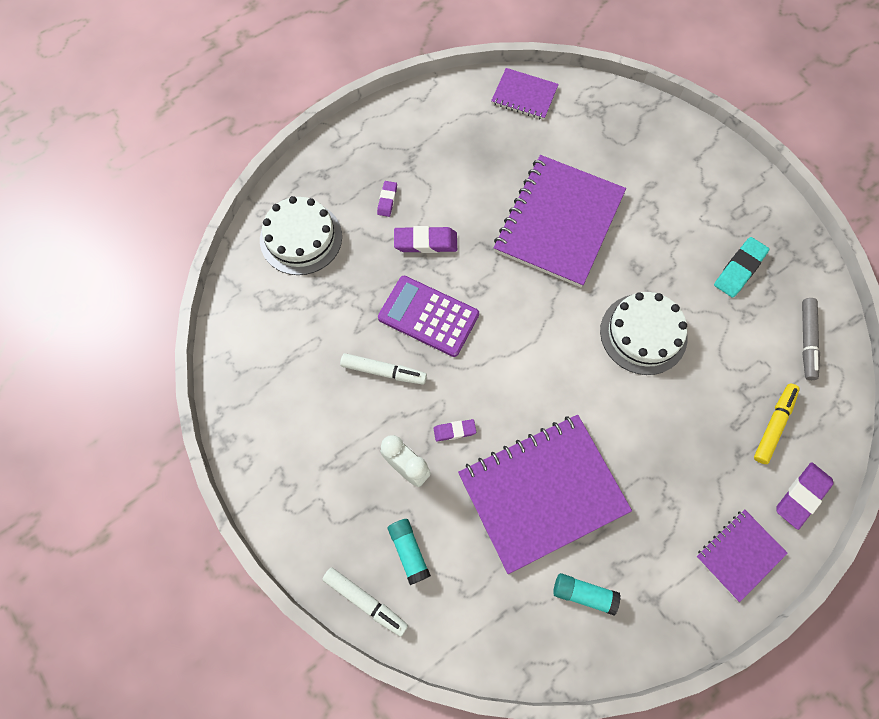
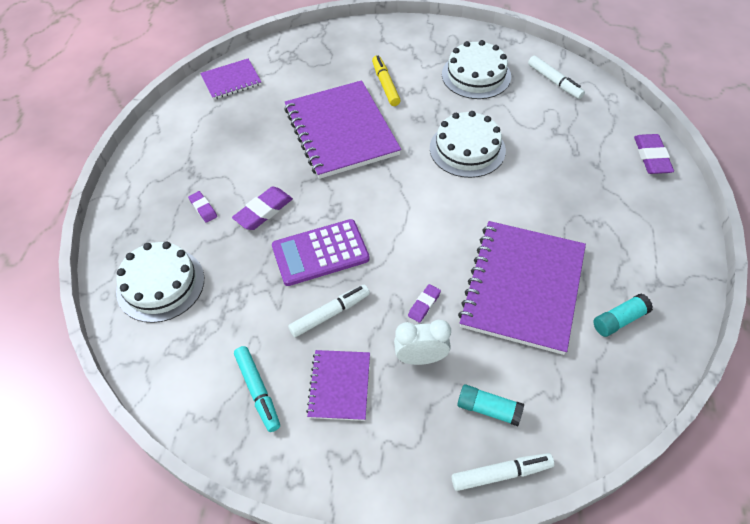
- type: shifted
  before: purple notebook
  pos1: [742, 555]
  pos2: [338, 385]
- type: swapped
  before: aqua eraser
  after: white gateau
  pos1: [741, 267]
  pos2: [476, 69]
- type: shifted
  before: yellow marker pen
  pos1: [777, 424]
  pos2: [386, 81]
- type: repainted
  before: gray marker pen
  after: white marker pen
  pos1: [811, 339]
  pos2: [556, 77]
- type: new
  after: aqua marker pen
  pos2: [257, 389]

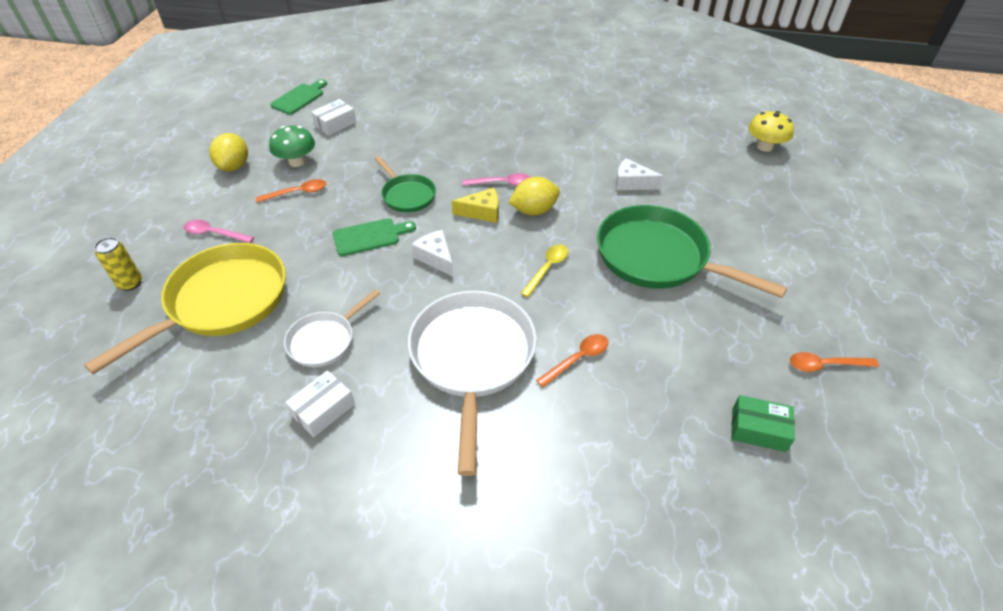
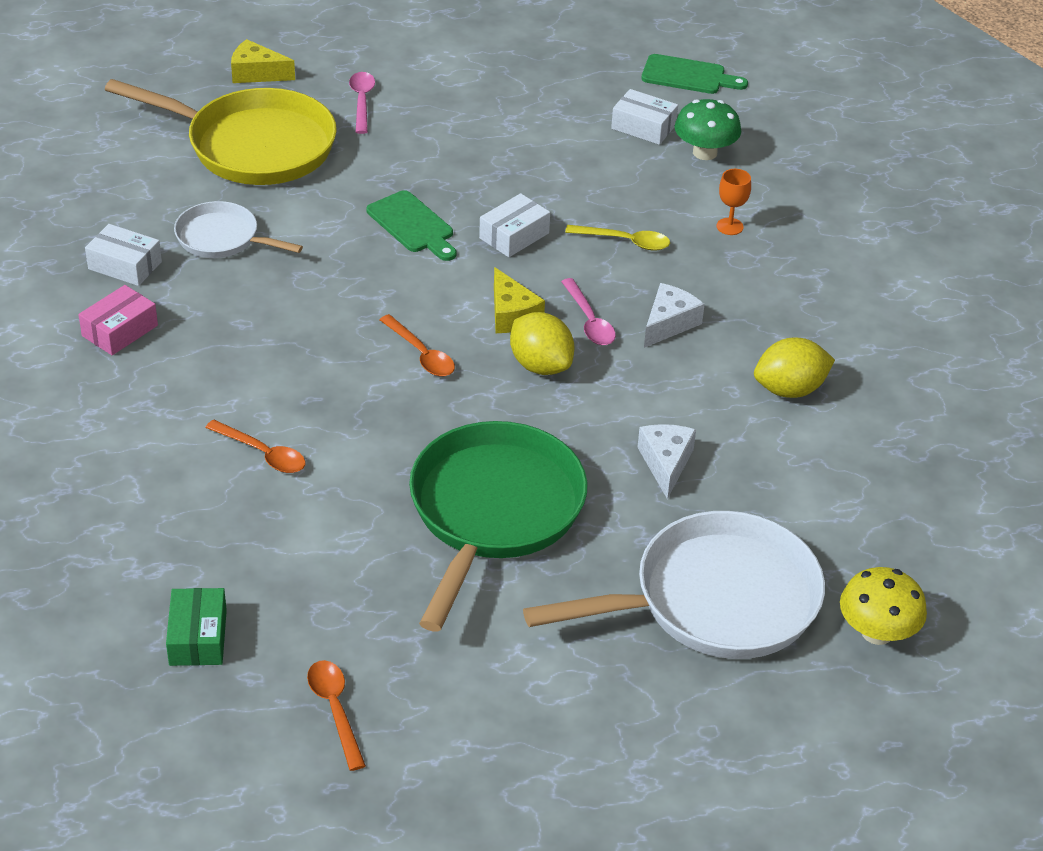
- type: swapped
  before: yellow can
  after: yellow piece of cheese
  pos1: [118, 264]
  pos2: [263, 61]
- type: shifted
  before: yellow lemon
  pos1: [228, 152]
  pos2: [794, 368]
- type: shifted
  before: bright orange spoon
  pos1: [291, 191]
  pos2: [417, 345]
- type: shifted
  before: green toadstool
  pos1: [292, 146]
  pos2: [708, 129]
- type: swapped
  before: green pan
  after: white parcel
  pos1: [405, 184]
  pos2: [514, 225]
- type: shifted
  before: white pan
  pos1: [472, 383]
  pos2: [674, 585]
- type: shifted
  before: white piece of cheese
  pos1: [432, 253]
  pos2: [674, 315]
- type: shifted
  before: yellow spoon
  pos1: [544, 270]
  pos2: [617, 238]
- type: new
  after: rosy parcel
  pos2: [118, 320]
- type: new
  after: bright orange wine glass
  pos2: [734, 202]

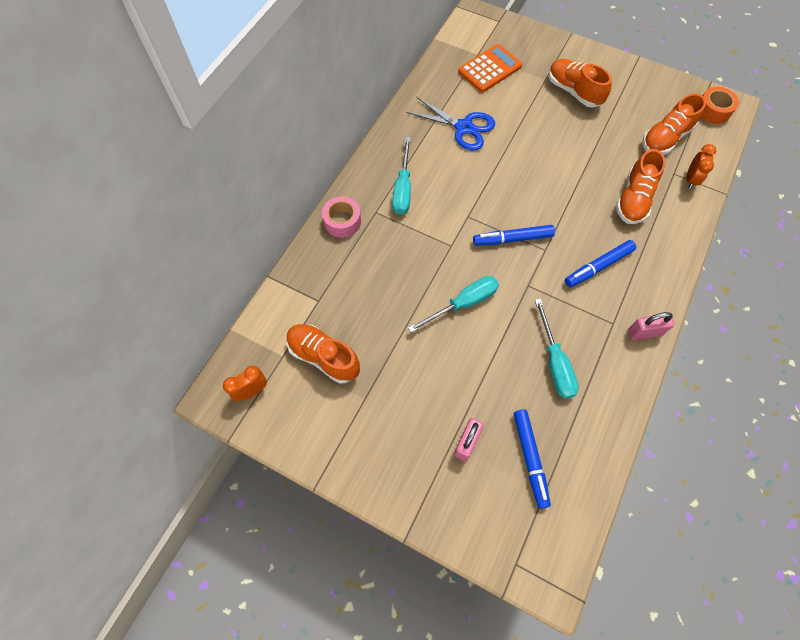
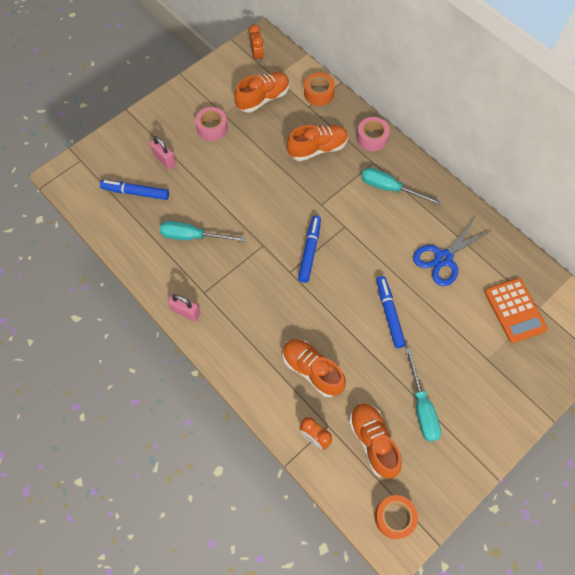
- type: shifted
  before: aqua screwdriver
  pos1: [453, 304]
  pos2: [423, 395]
- type: shifted
  before: bright orange shoe
  pos1: [580, 83]
  pos2: [317, 143]
- type: shifted
  before: royal blue marker pen
  pos1: [600, 263]
  pos2: [391, 312]
- type: rotated
  before: rosy lock
  pos1: [651, 326]
  pos2: [184, 307]
  turn: -75
- type: new
  after: rosy sticky tape
  pos2: [211, 124]
- type: new
  after: bright orange sticky tape
  pos2: [319, 89]

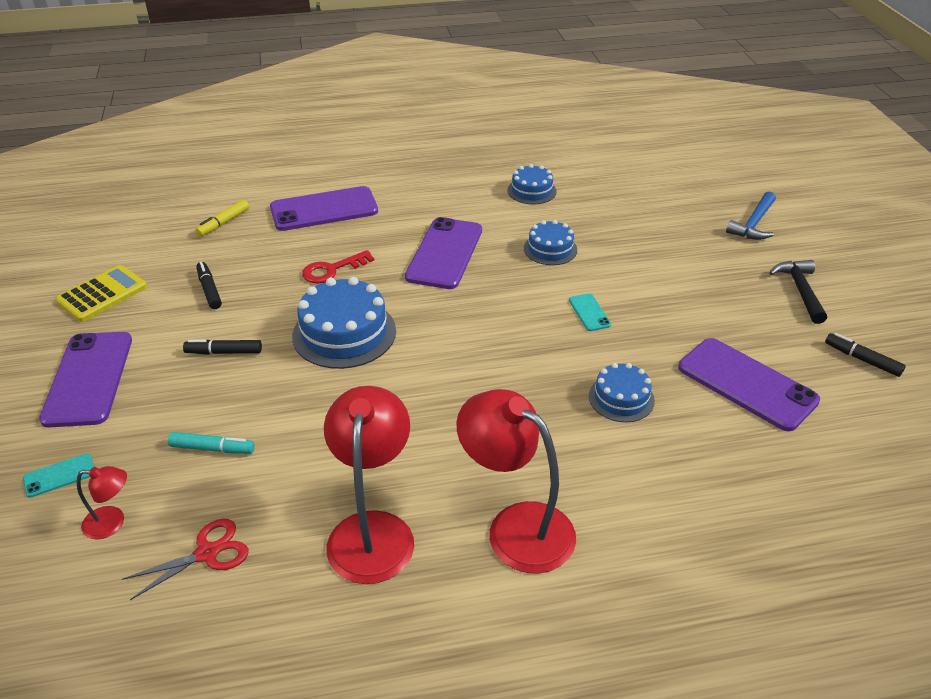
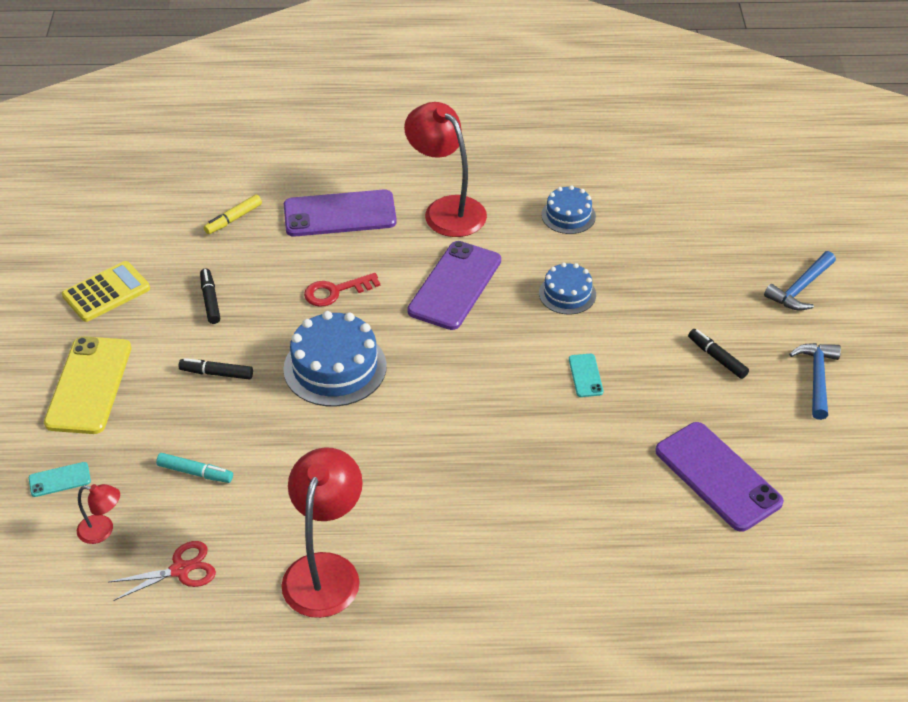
- type: repainted
  before: purple smartphone
  after: yellow smartphone
  pos1: [85, 380]
  pos2: [87, 385]
- type: shifted
  before: red reading lamp
  pos1: [516, 481]
  pos2: [445, 169]
- type: gone
  before: royal blue gateau
  pos1: [622, 392]
- type: repainted
  before: black hammer
  after: royal blue hammer
  pos1: [798, 292]
  pos2: [815, 381]
- type: shifted
  before: black marker pen
  pos1: [865, 355]
  pos2: [718, 354]

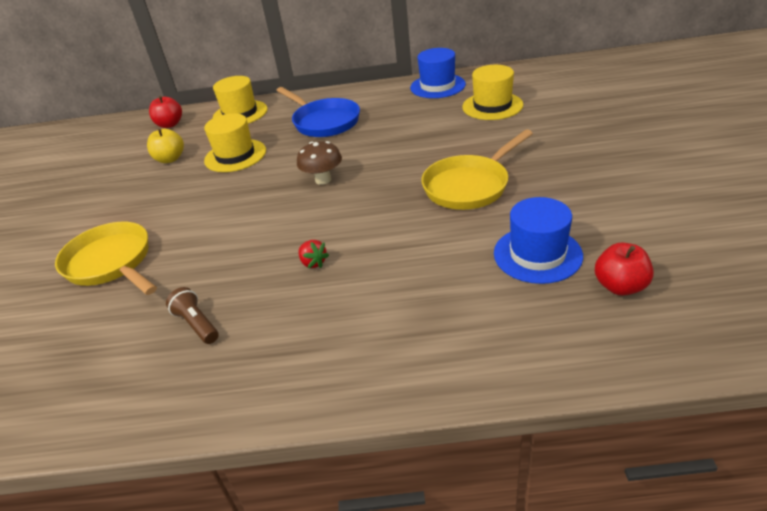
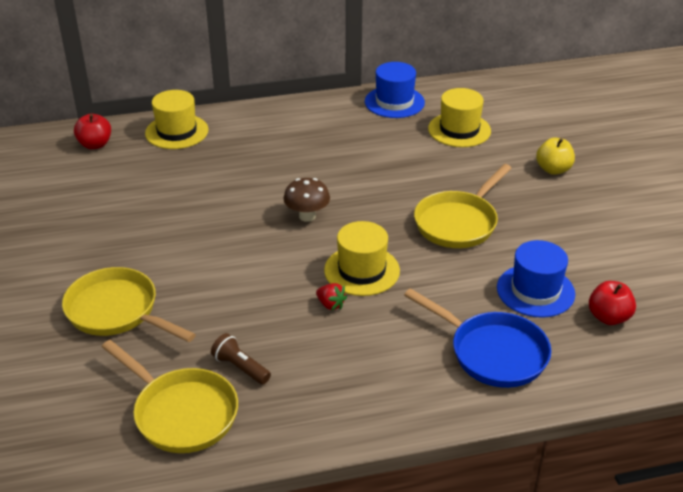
- type: shifted
  before: yellow toy apple
  pos1: [165, 145]
  pos2: [555, 156]
- type: shifted
  before: yellow hat
  pos1: [235, 142]
  pos2: [362, 258]
- type: shifted
  before: royal blue pan
  pos1: [318, 112]
  pos2: [477, 338]
- type: new
  after: yellow pan
  pos2: [170, 396]

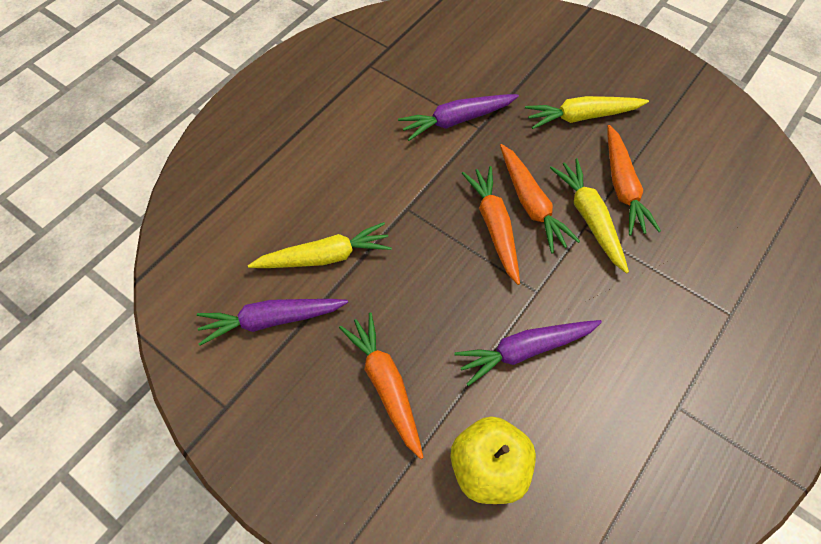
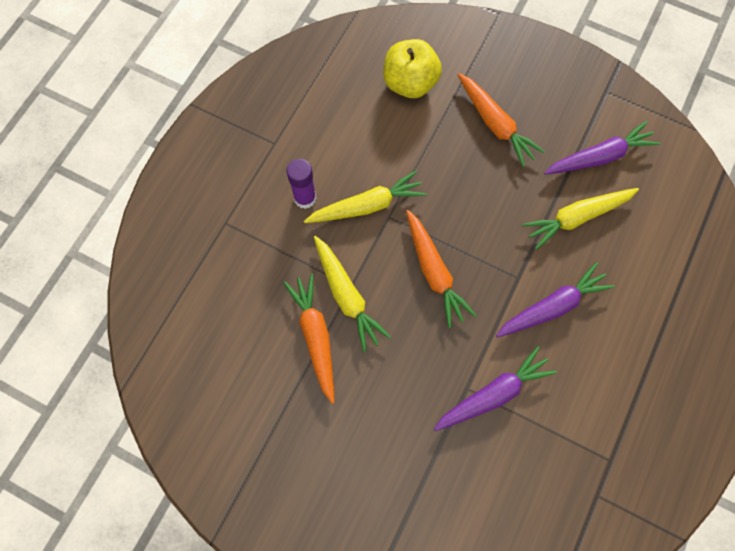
- type: shifted
  before: purple carrot
  pos1: [528, 353]
  pos2: [555, 300]
- type: gone
  before: bright orange carrot
  pos1: [540, 199]
- type: shifted
  before: yellow carrot
  pos1: [587, 112]
  pos2: [365, 196]
- type: new
  after: purple stick of glue
  pos2: [301, 184]

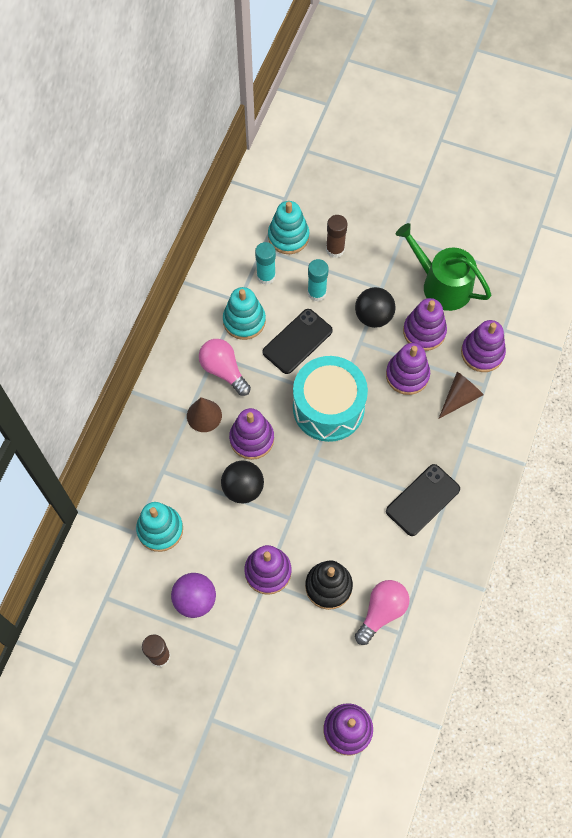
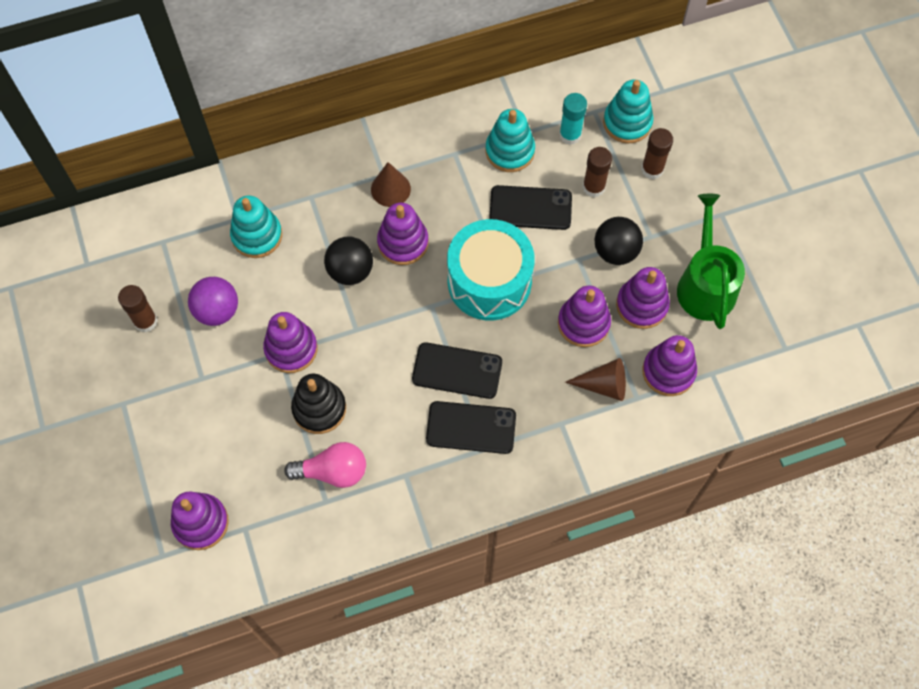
- type: gone
  before: rosy lightbulb
  pos1: [225, 367]
- type: repainted
  before: aqua stick of glue
  after: brown stick of glue
  pos1: [318, 280]
  pos2: [597, 172]
- type: new
  after: black smartphone
  pos2: [457, 370]

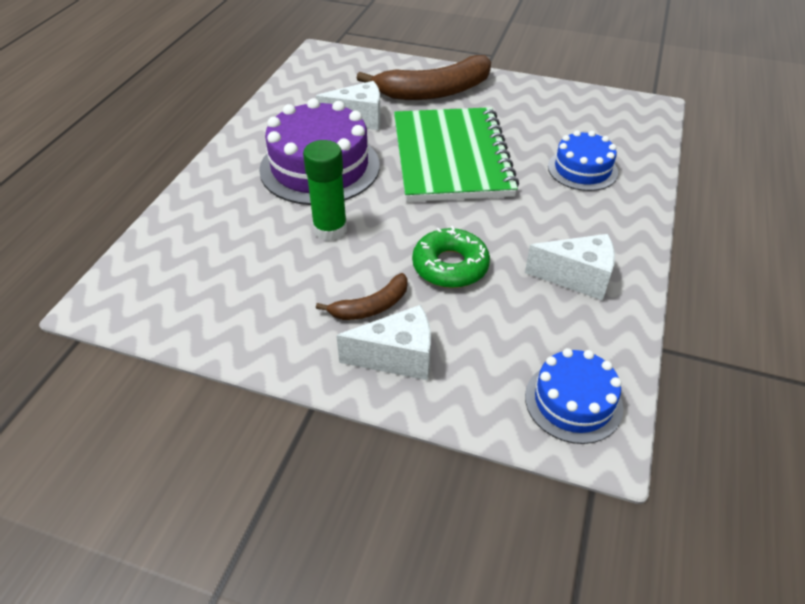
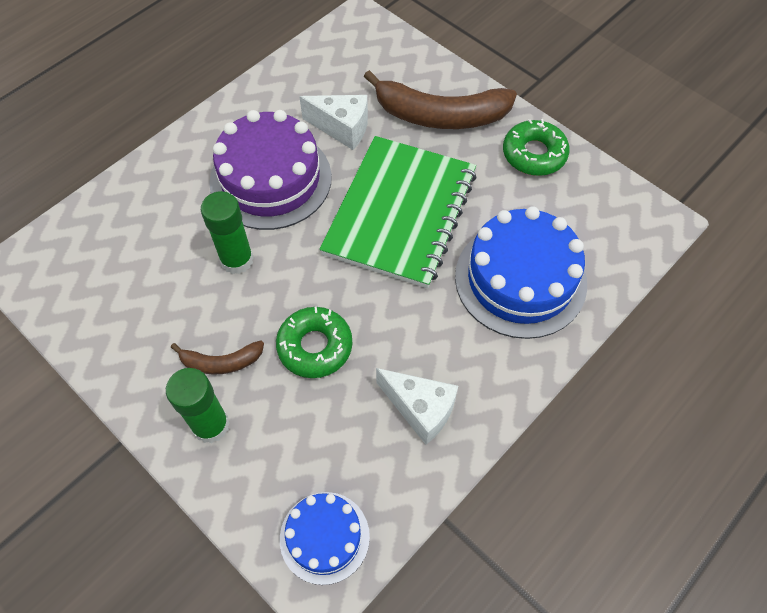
- type: swapped
  before: white piece of cheese
  after: green stick of glue
  pos1: [383, 342]
  pos2: [198, 405]
- type: scaled
  before: royal blue gateau
  pos1: [583, 160]
  pos2: [521, 272]
  scale: 1.74
- type: new
  after: green donut
  pos2: [536, 147]

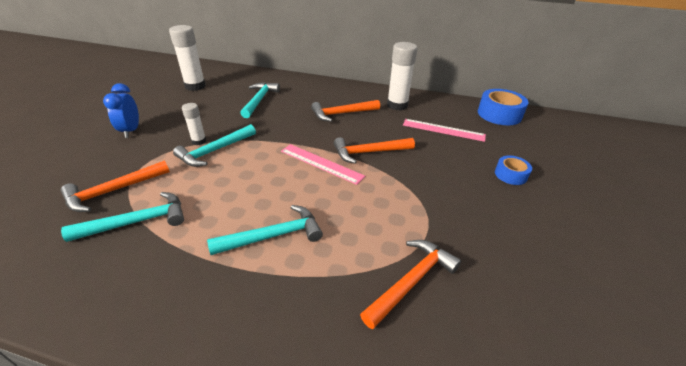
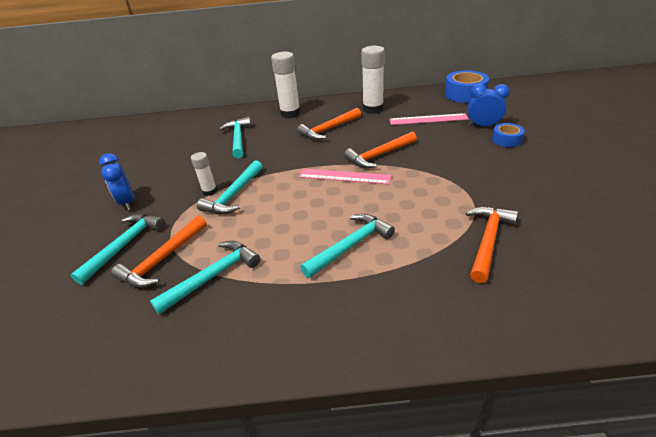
- type: shifted
  before: white stick of glue
  pos1: [187, 58]
  pos2: [286, 85]
- type: new
  after: aqua hammer
  pos2: [117, 249]
- type: new
  after: royal blue bedside clock
  pos2: [488, 105]

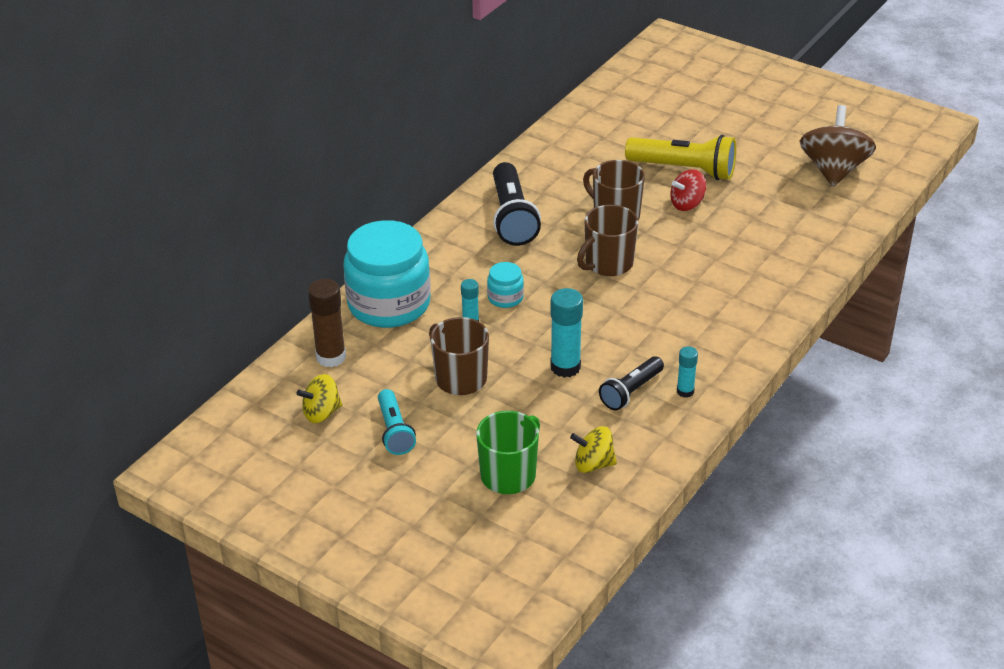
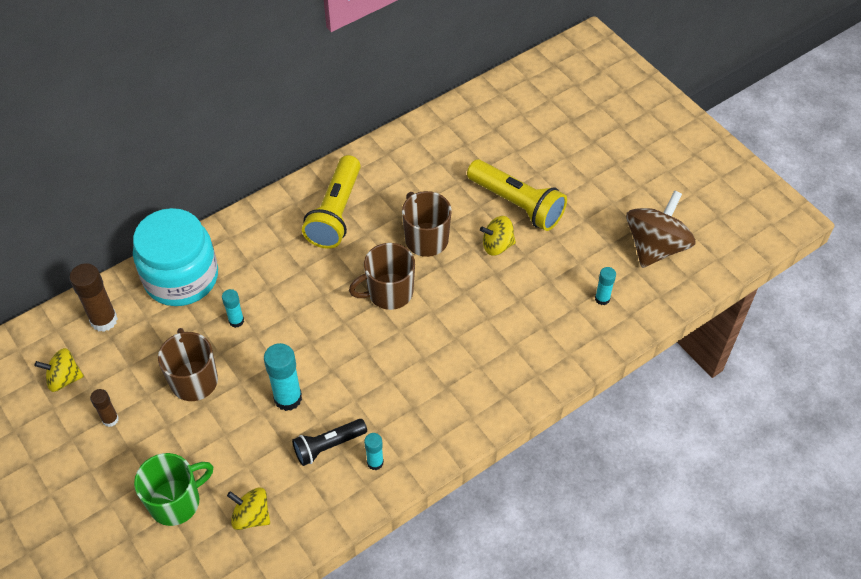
- type: swapped
  before: aqua pocket torch
  after: brown stick of glue
  pos1: [397, 422]
  pos2: [104, 408]
- type: gone
  before: aqua jam jar
  pos1: [505, 285]
- type: repainted
  before: black pocket torch
  after: yellow pocket torch
  pos1: [517, 204]
  pos2: [331, 202]
- type: repainted
  before: red spinning top
  after: yellow spinning top
  pos1: [688, 190]
  pos2: [498, 236]
- type: new
  after: aqua stick of glue
  pos2: [605, 286]

